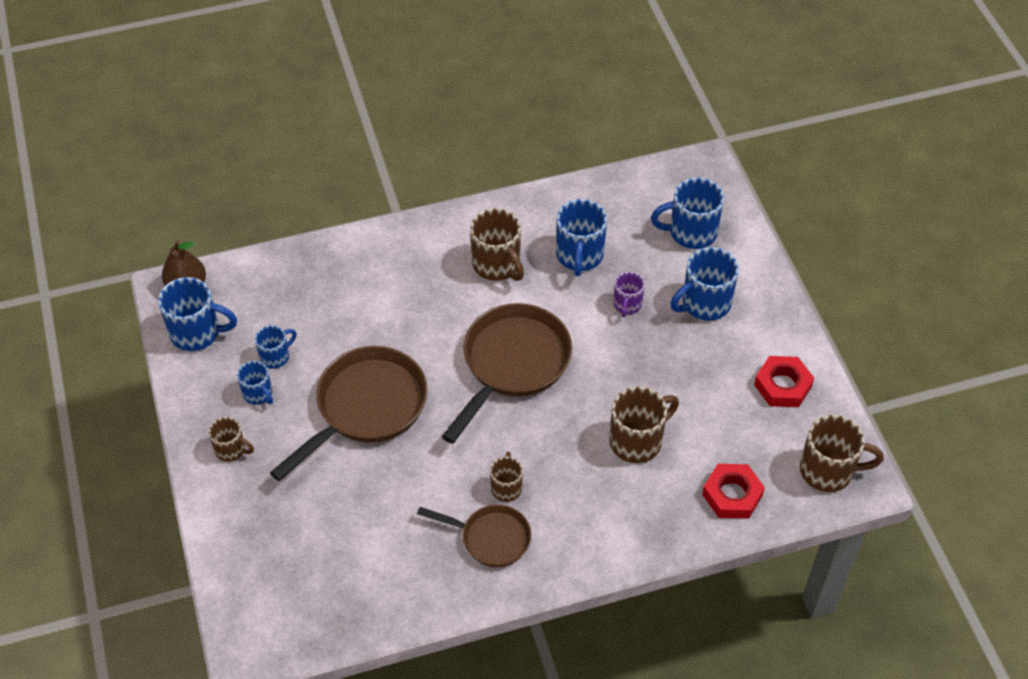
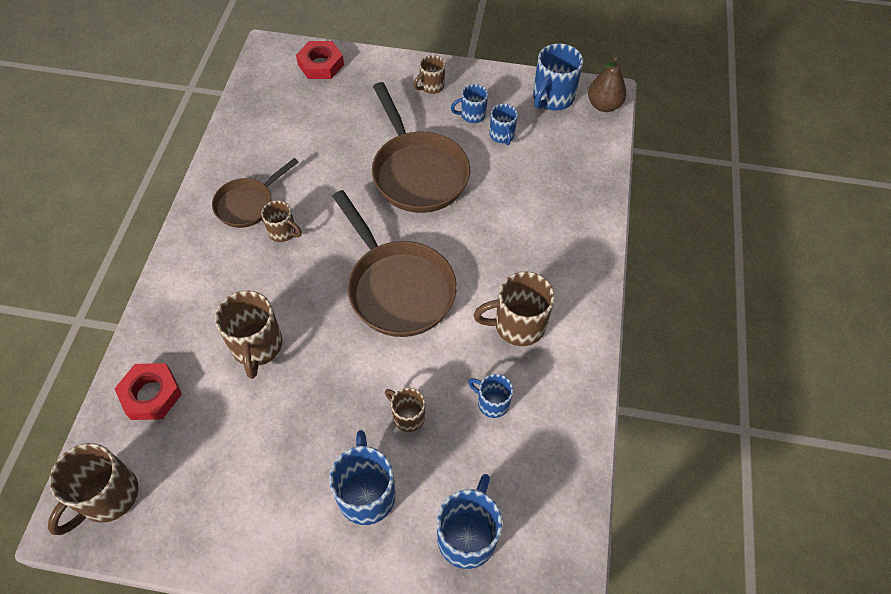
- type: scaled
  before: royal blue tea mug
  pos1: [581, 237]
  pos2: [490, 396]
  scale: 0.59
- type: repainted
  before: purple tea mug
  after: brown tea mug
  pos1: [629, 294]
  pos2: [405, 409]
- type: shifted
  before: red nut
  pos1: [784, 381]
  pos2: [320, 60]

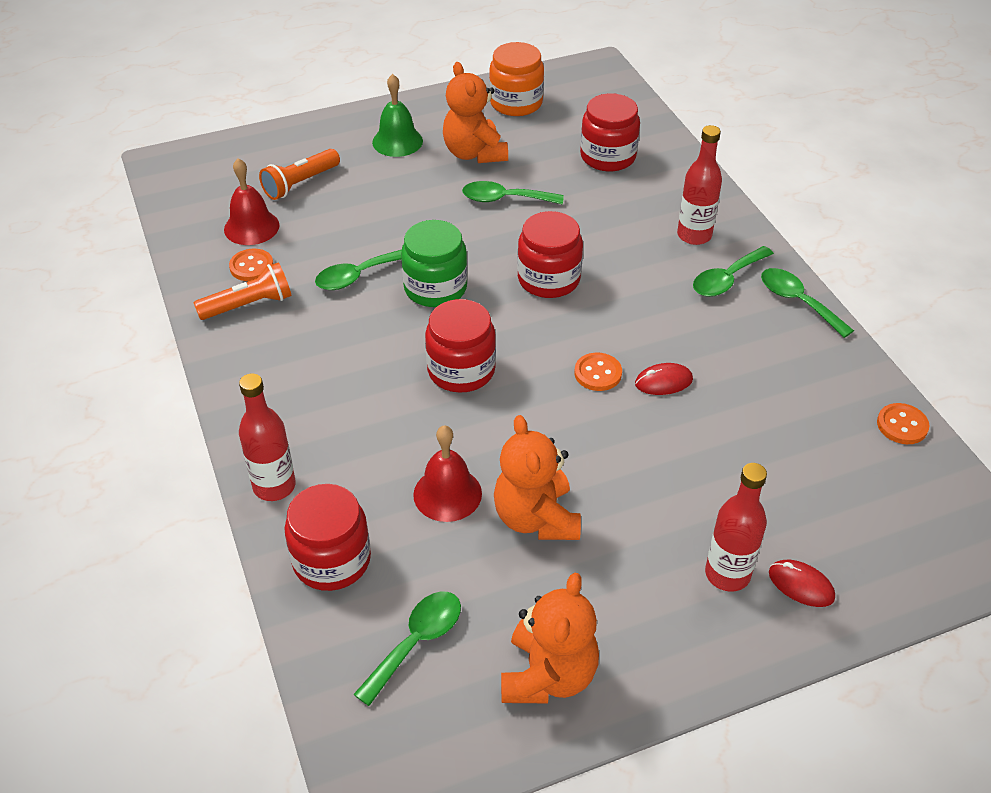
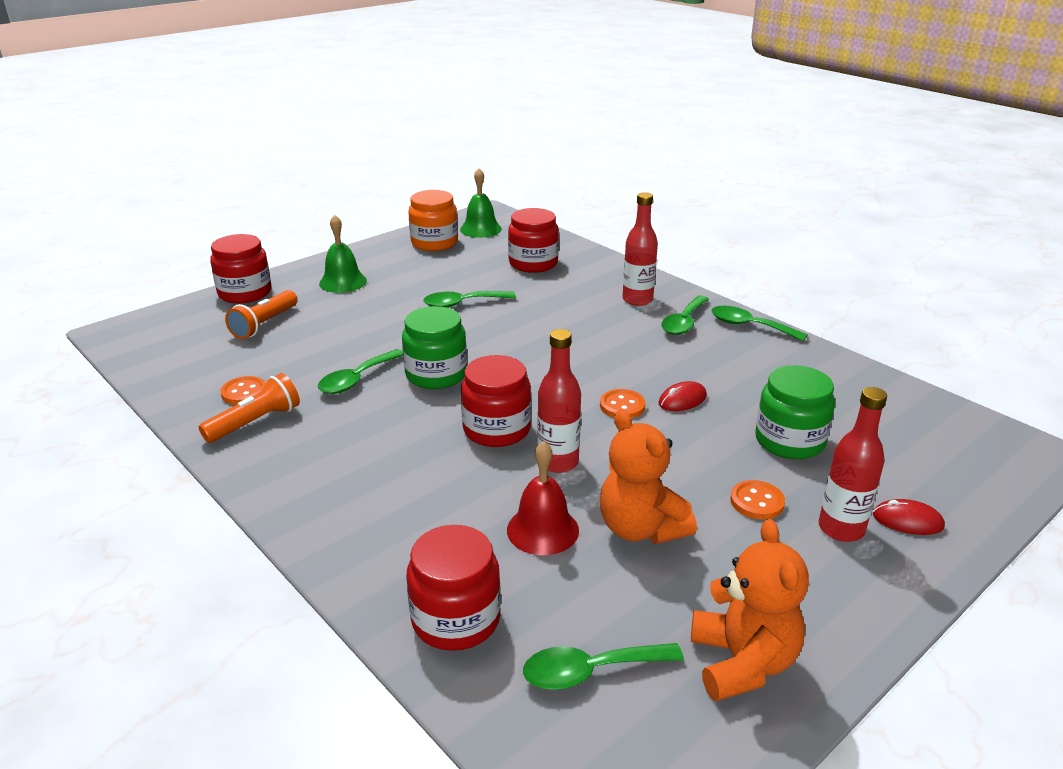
- type: gone
  before: red hand bell
  pos1: [252, 201]
- type: shifted
  before: red drink bottle
  pos1: [267, 437]
  pos2: [559, 401]
- type: rotated
  before: green spoon
  pos1: [407, 648]
  pos2: [603, 666]
  turn: -120
- type: gone
  before: bright orange teddy
  pos1: [475, 112]
- type: shifted
  before: red jam jar
  pos1: [550, 254]
  pos2: [241, 268]
- type: shifted
  before: bright orange shirt button
  pos1: [903, 423]
  pos2: [757, 499]
- type: new
  after: green hand bell
  pos2: [481, 203]
- type: new
  after: green jam jar
  pos2: [795, 412]

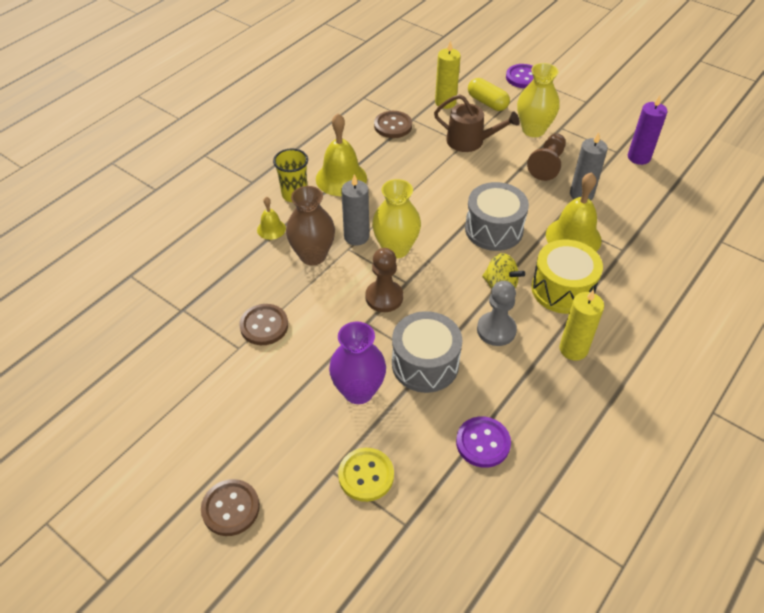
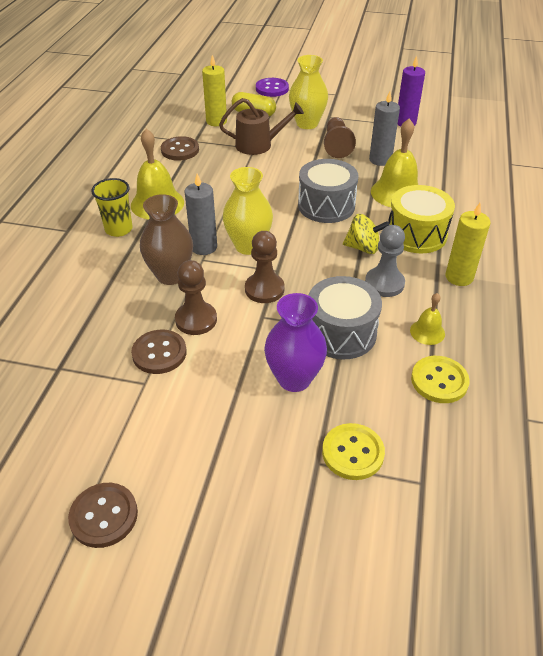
- type: shifted
  before: brown shirt button
  pos1: [230, 507]
  pos2: [103, 515]
- type: shifted
  before: yellow hand bell
  pos1: [271, 218]
  pos2: [427, 319]
- type: repainted
  before: purple shirt button
  after: yellow shirt button
  pos1: [483, 442]
  pos2: [440, 379]
- type: new
  after: brown pawn
  pos2: [196, 297]

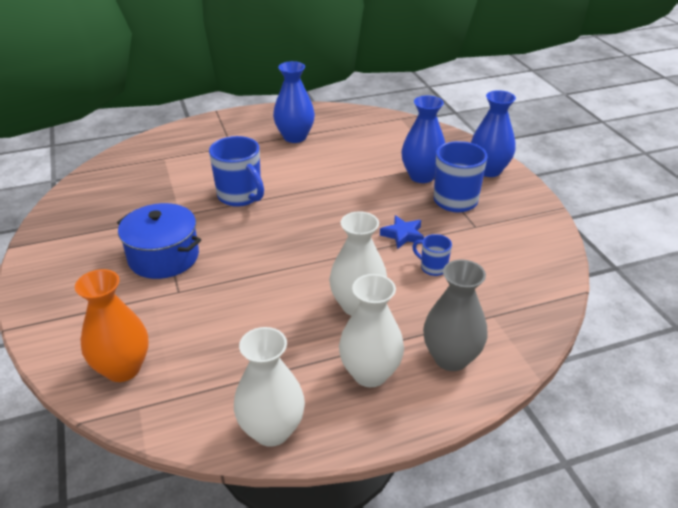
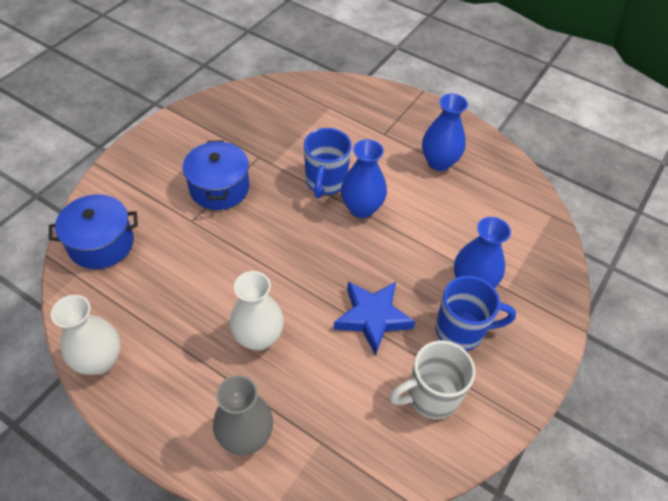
- type: swapped
  before: bright orange tall vase
  after: royal blue stockpot
  pos1: [112, 325]
  pos2: [93, 231]
- type: gone
  before: white tall vase
  pos1: [371, 330]
- type: scaled
  before: royal blue star shape
  pos1: [402, 232]
  pos2: [375, 319]
  scale: 1.75
- type: gone
  before: royal blue tea mug
  pos1: [432, 255]
- type: shifted
  before: royal blue tall vase
  pos1: [493, 133]
  pos2: [364, 178]
- type: new
  after: white tea mug
  pos2: [432, 380]

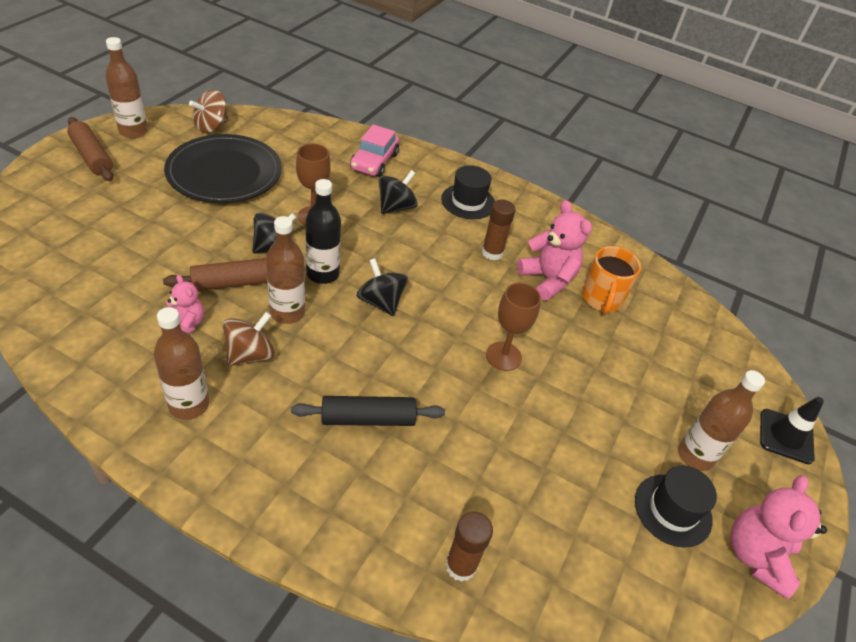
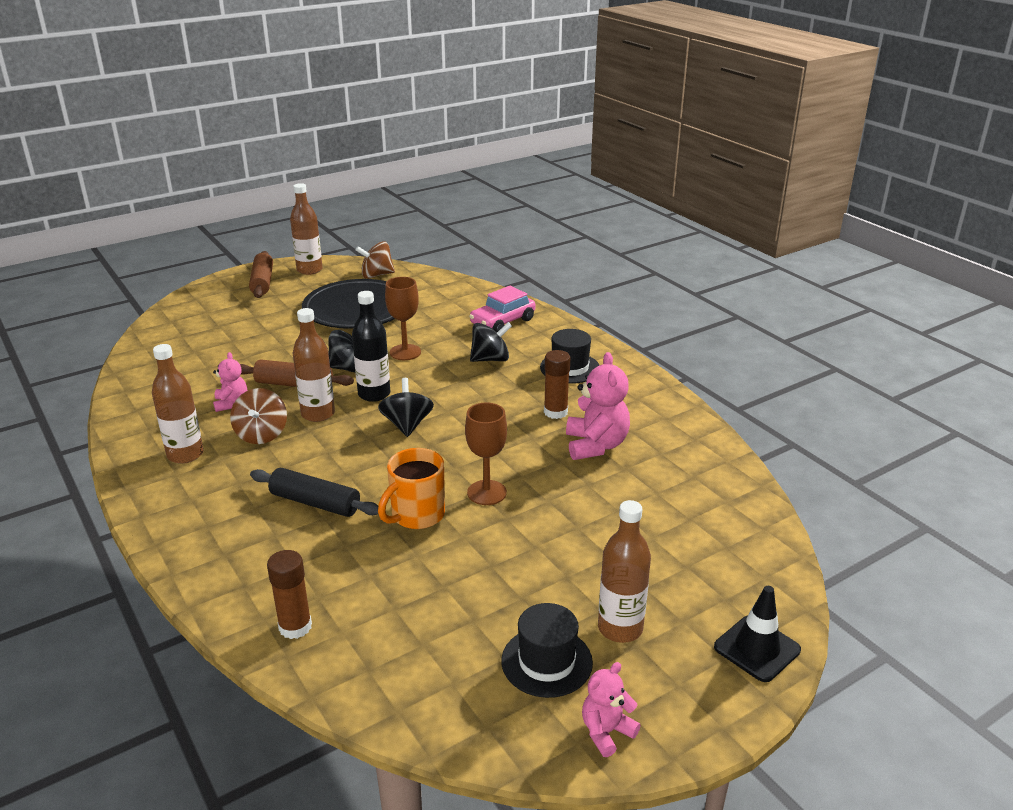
- type: rotated
  before: brown spinning top
  pos1: [249, 339]
  pos2: [258, 416]
  turn: 105
- type: shifted
  before: bright orange tea mug
  pos1: [611, 280]
  pos2: [411, 488]
- type: scaled
  before: rosy teddy
  pos1: [778, 537]
  pos2: [611, 709]
  scale: 0.59

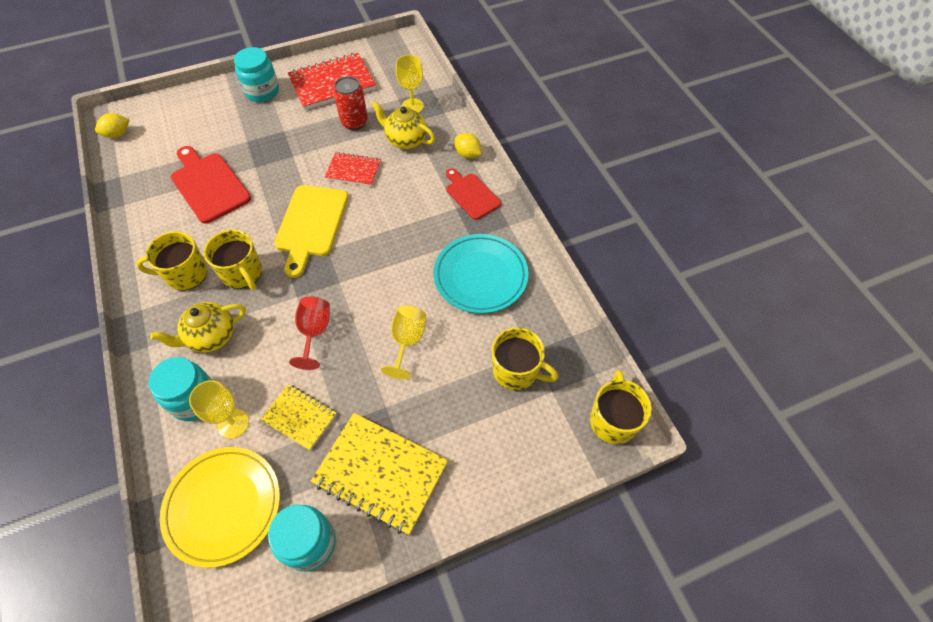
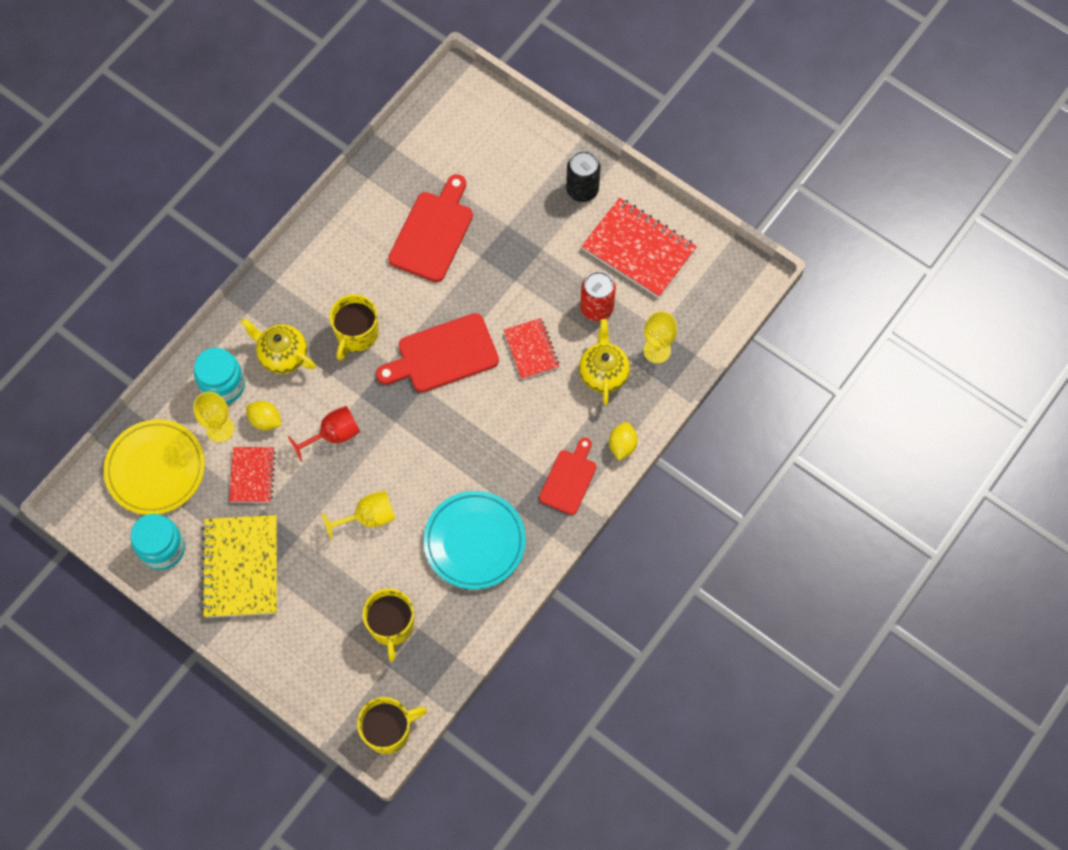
- type: shifted
  before: yellow lemon
  pos1: [112, 125]
  pos2: [264, 415]
- type: gone
  before: yellow tea mug
  pos1: [171, 261]
- type: swapped
  before: aqua jam jar
  after: black can
  pos1: [256, 74]
  pos2: [583, 176]
- type: repainted
  before: yellow notebook
  after: red notebook
  pos1: [298, 417]
  pos2: [252, 475]
- type: repainted
  before: yellow cutting board
  after: red cutting board
  pos1: [311, 231]
  pos2: [437, 353]

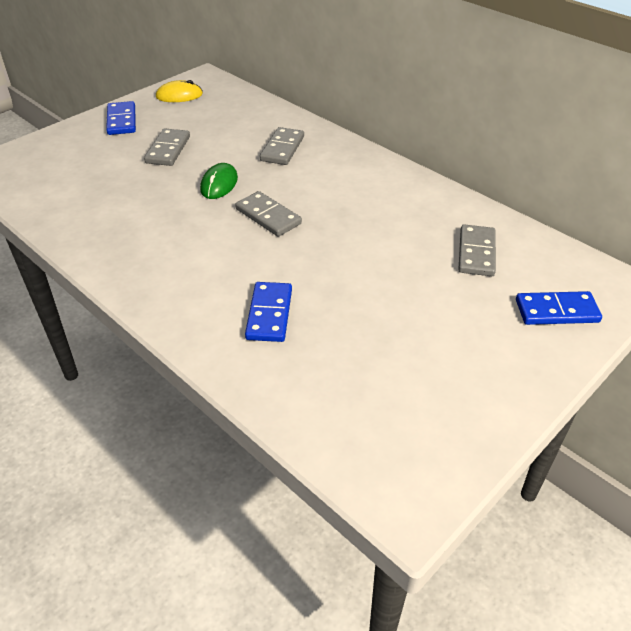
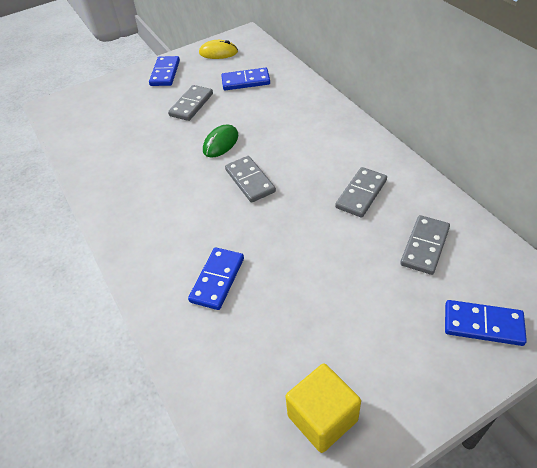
- type: shifted
  before: gray domino tile
  pos1: [282, 146]
  pos2: [361, 192]
- type: new
  after: royal blue domino tile
  pos2: [245, 79]
- type: new
  after: yellow solid cube
  pos2: [323, 408]

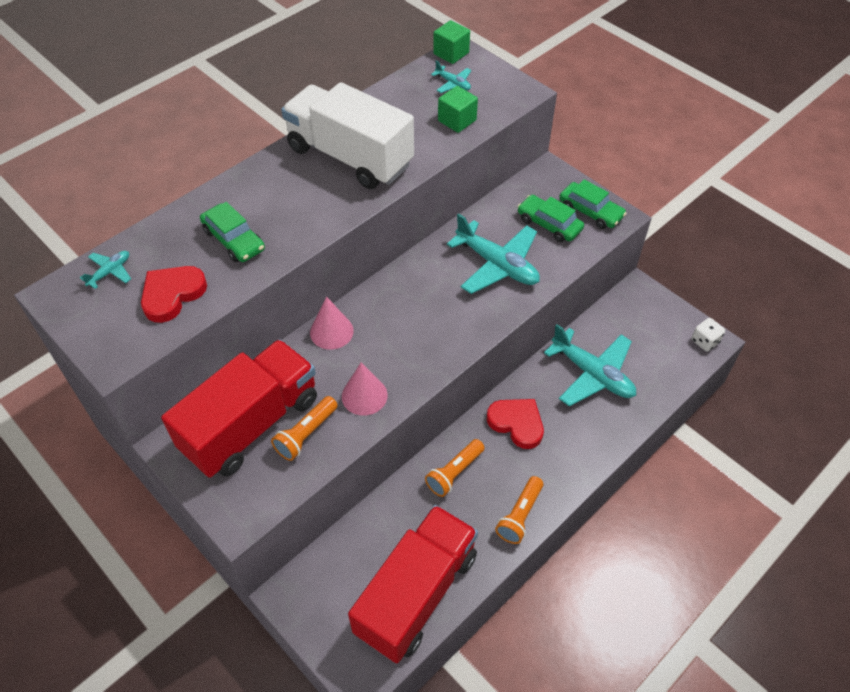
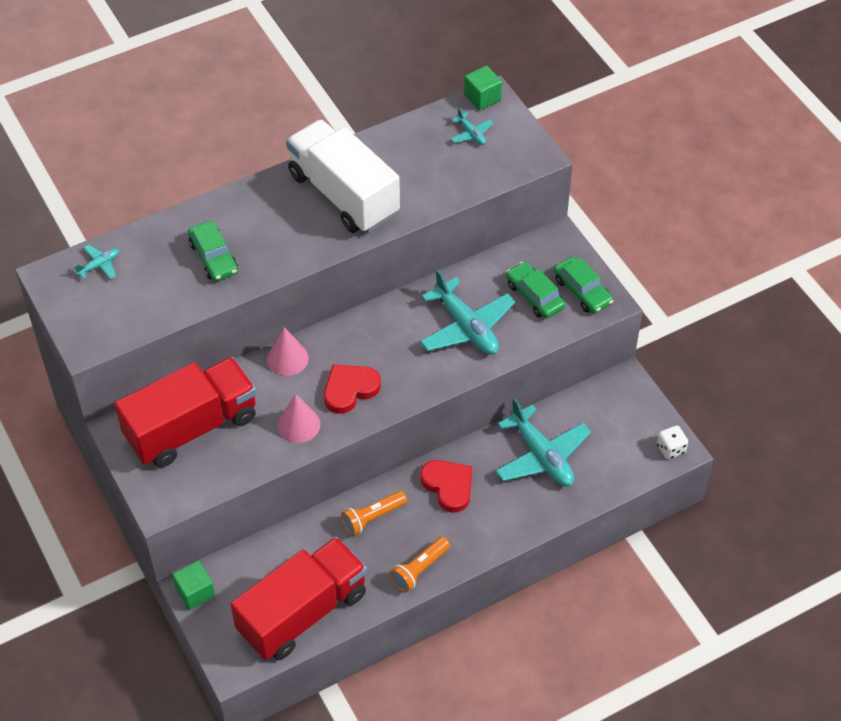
- type: shifted
  before: red heart
  pos1: [174, 294]
  pos2: [352, 389]
- type: gone
  before: bright orange pocket torch
  pos1: [304, 428]
- type: shifted
  before: green solid cube
  pos1: [458, 109]
  pos2: [194, 585]

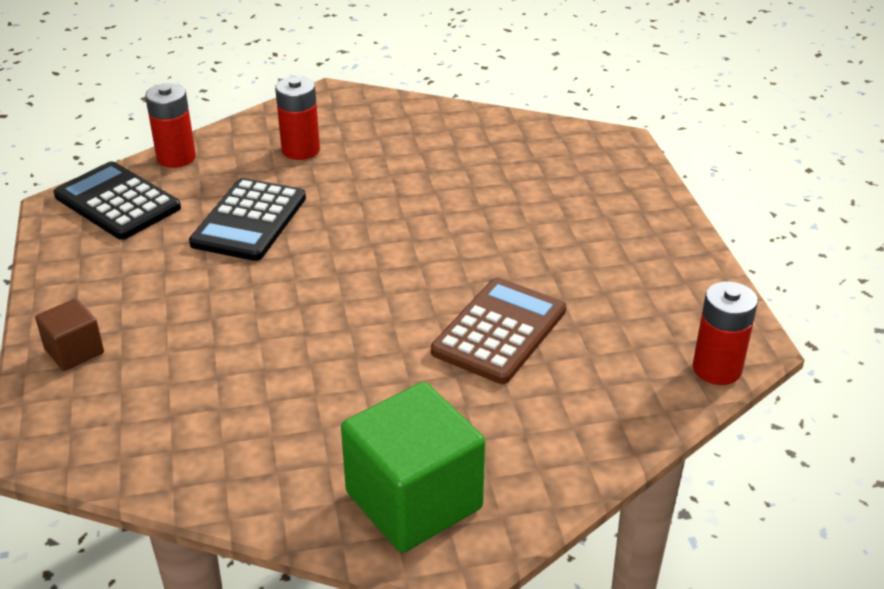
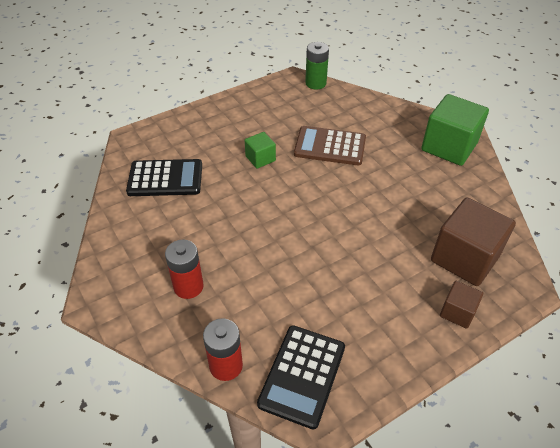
- type: shifted
  before: black calculator
  pos1: [247, 219]
  pos2: [164, 177]
- type: repainted
  before: red AA battery
  after: green AA battery
  pos1: [725, 333]
  pos2: [317, 66]
- type: new
  after: green solid cube
  pos2: [260, 150]
- type: new
  after: brown solid cube
  pos2: [473, 242]

